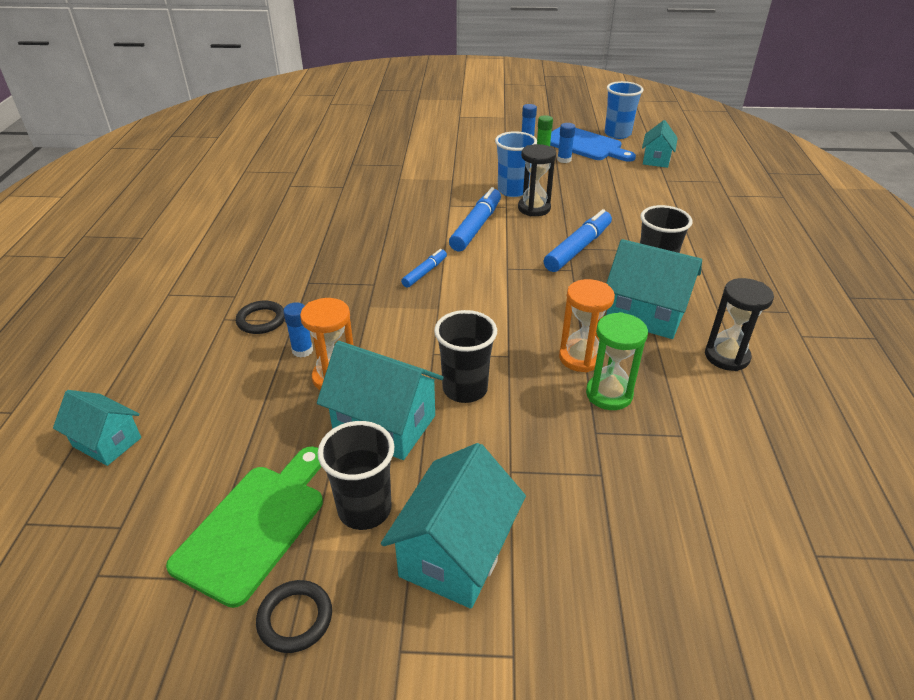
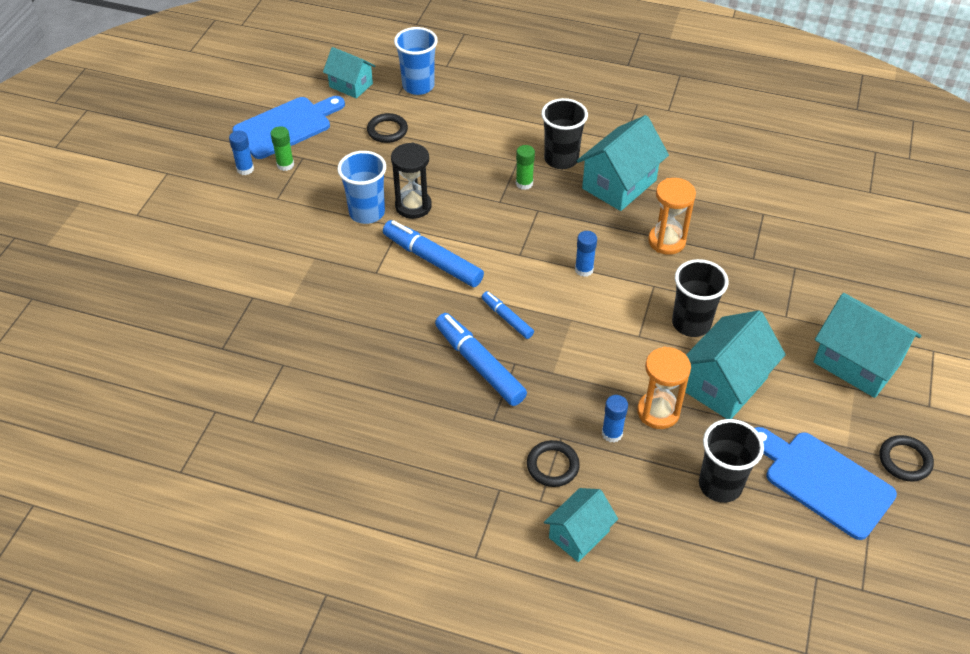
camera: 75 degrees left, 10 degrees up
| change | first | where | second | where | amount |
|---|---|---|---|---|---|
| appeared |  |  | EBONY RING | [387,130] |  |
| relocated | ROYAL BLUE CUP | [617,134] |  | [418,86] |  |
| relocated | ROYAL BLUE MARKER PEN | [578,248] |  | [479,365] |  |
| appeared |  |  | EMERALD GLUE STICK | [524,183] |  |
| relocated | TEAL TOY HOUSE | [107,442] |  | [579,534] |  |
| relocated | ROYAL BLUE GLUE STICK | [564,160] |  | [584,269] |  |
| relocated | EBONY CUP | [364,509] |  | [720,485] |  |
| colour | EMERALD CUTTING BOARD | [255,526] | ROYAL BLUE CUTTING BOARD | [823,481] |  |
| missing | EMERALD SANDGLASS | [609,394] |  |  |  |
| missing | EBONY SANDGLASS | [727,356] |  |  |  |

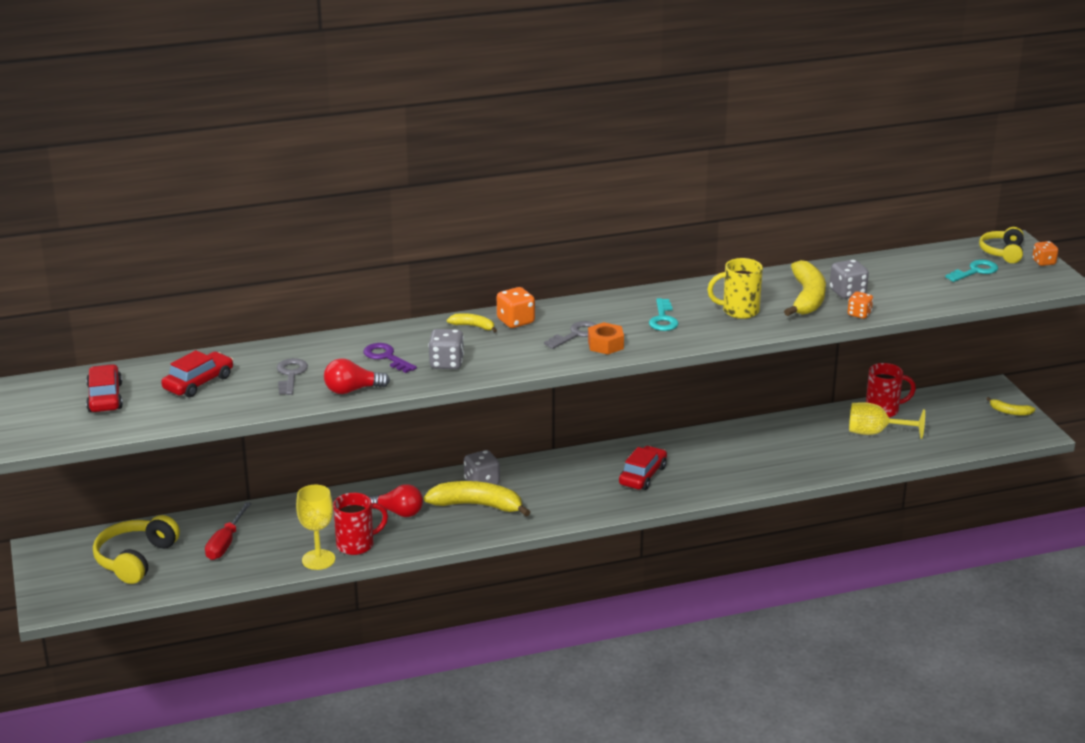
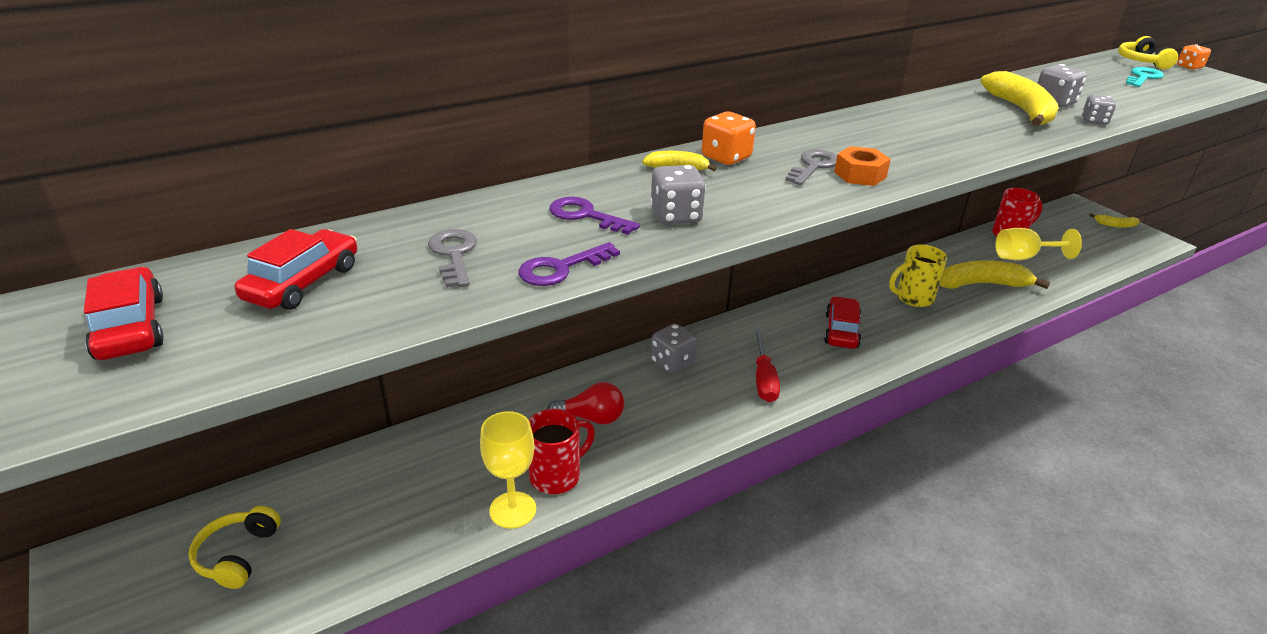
camera: 15 degrees left, 5 degrees up
| change | first | where | second | where | amount |
|---|---|---|---|---|---|
| size | BRIGHT YELLOW OVER-EAR HEADPHONES | [135,559] |  | [237,555] | x0.66 |
| exchanged | CRIMSON BULB | [352,390] | ROYAL PURPLE LATCHKEY | [561,268] |  |
| relocated | CRIMSON HAND SCREWDRIVER | [225,543] |  | [764,379] |  |
| relocated | BRIGHT YELLOW MUG | [739,311] |  | [913,298] |  |
| relocated | BRIGHT YELLOW TOY BANANA | [477,505] |  | [982,284] |  |
| colour | ORANGE-COLOURED DICE | [859,314] | GREY DICE | [1094,121] |  |
| missing | TEAL LATCHKEY | [663,319] |  |  |  |

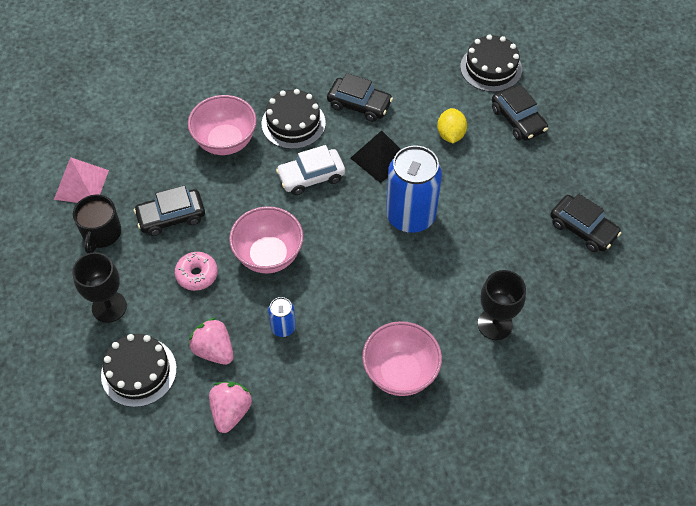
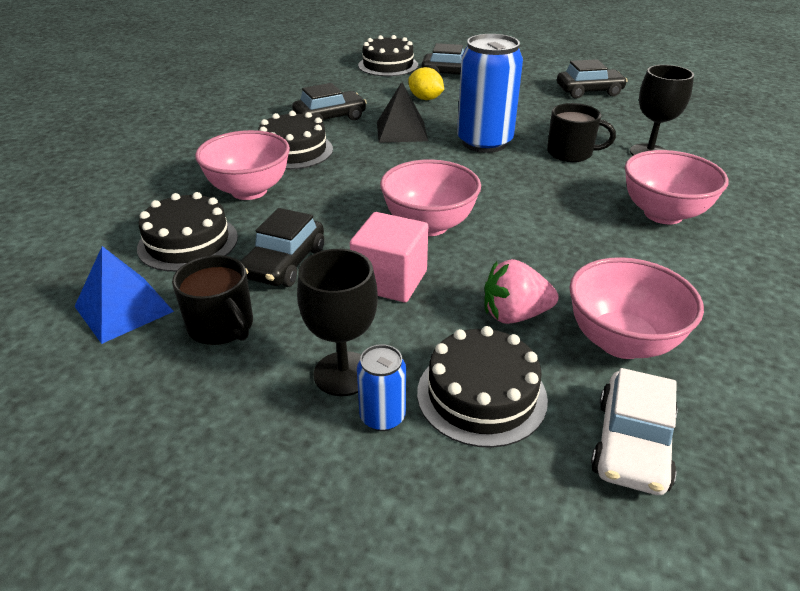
camera: 50 degrees left, 20 degrees down
| change | first | where | second | where | amount |
|---|---|---|---|---|---|
| colour | ROSY PYRAMID SHAPE | [81,184] | ROYAL BLUE PYRAMID SHAPE | [124,308] |  |
| appeared |  |  | EBONY CAKE | [188,242] |  |
| exchanged | ROSY DONUT | [197,275] | ROSY CUBE | [390,280] |  |
| relocated | ROYAL BLUE SODA CAN | [283,327] |  | [382,417] |  |
| appeared |  |  | EBONY MUG | [571,153] |  |
| exchanged | ROSY BERRY | [231,411] | ROSY BOWL | [621,342] |  |
| relocated | WHITE TOY CAR | [311,177] |  | [631,444] |  |

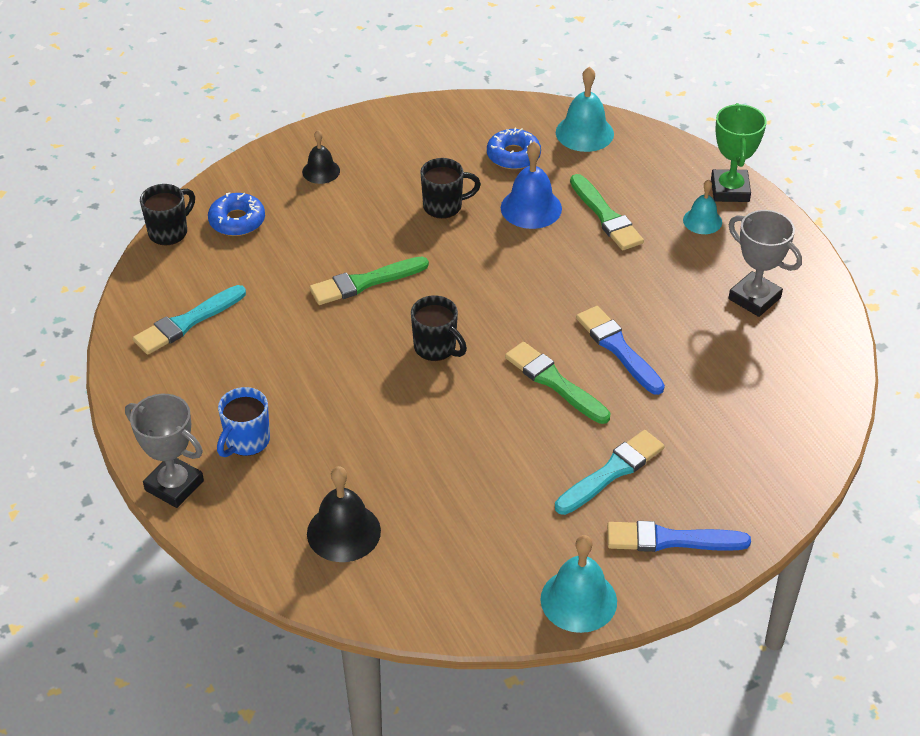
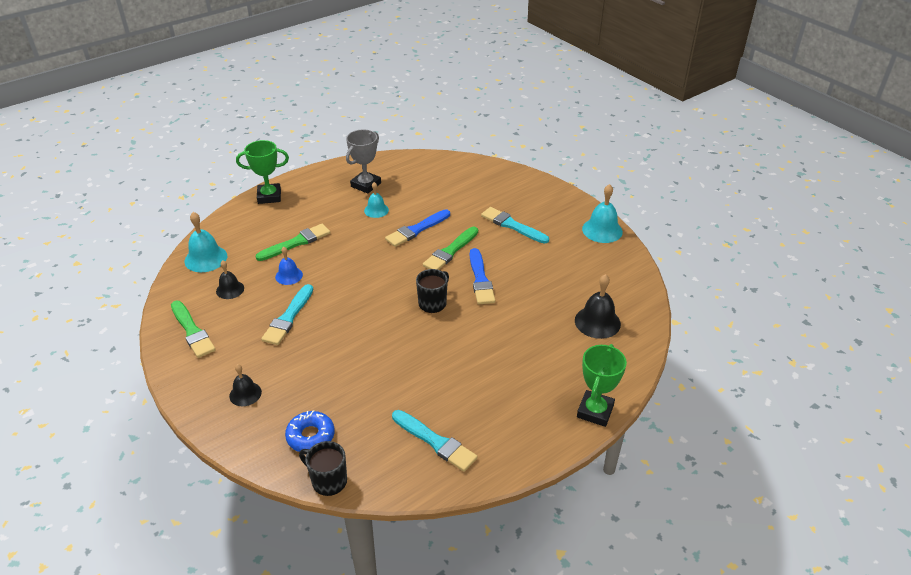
camera: 100 degrees left, 5 degrees down
| change | first | where | second | where | amount |
|---|---|---|---|---|---|
| relocated | EMERALD PAINTBRUSH | [365,282] |  | [192,331] |  |
| exchanged | ROYAL BLUE DONUT | [513,155] | EBONY BELL | [230,289] |  |
| exchanged | EBONY MUG | [444,206] | TEAL PAINTBRUSH | [288,317] |  |
| size | ROYAL BLUE BELL | [531,208] |  | [289,275] | x0.63 |
| relocated | TEAL BELL | [702,221] |  | [376,210] |  |
| relocated | ROYAL BLUE PAINTBRUSH | [670,540] |  | [480,279] |  |
| colour | GREY AWARD CUP | [174,485] | EMERALD AWARD CUP | [595,411] |  |
| missing | ROYAL BLUE MUG | [246,442] |  |  |  |

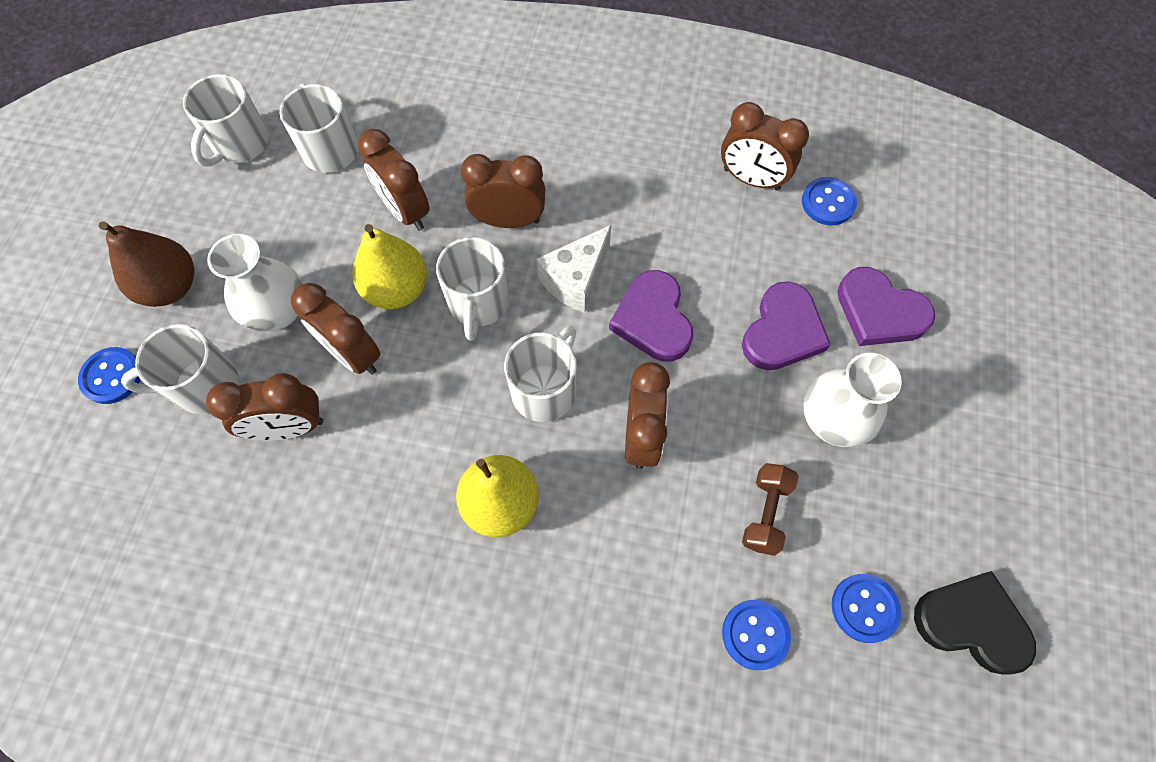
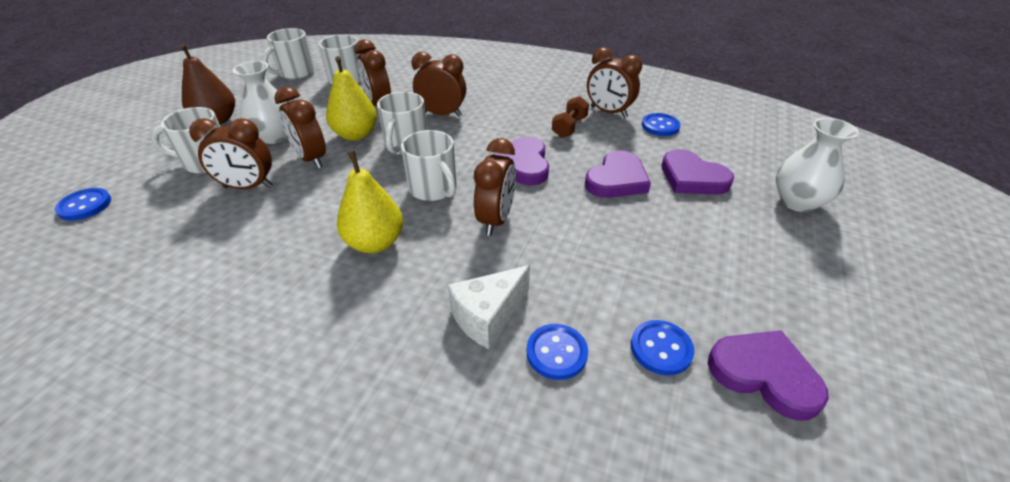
camera: 10 degrees right, 25 degrees down
| change | first | where | second | where | amount |
|---|---|---|---|---|---|
| relocated | ROYAL BLUE SEWING BUTTON | [112,376] |  | [85,206] |  |
| spun | WHITE MUG | [545,389] |  | [434,189] | 105 degrees clockwise |
| relocated | WHITE PIECE OF CHEESE | [576,279] |  | [488,316] |  |
| relocated | RUSSET HAND WEIGHT | [765,513] |  | [569,127] |  |
| colour | EBONY HEART SHAPE | [971,623] | ROYAL PURPLE HEART SHAPE | [764,374] |  |
| relocated | WHITE FLOWER VASE | [832,420] |  | [797,202] |  |

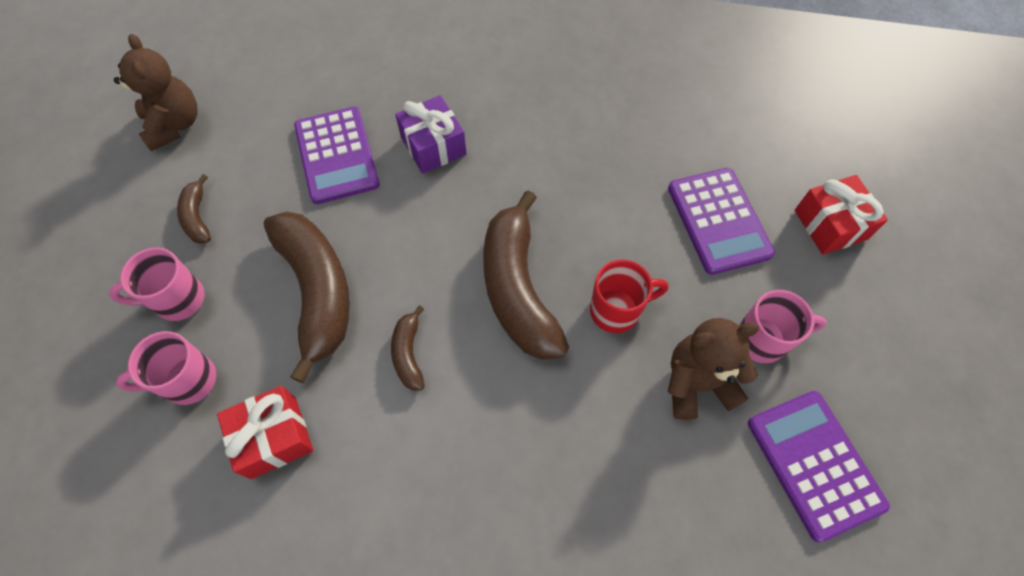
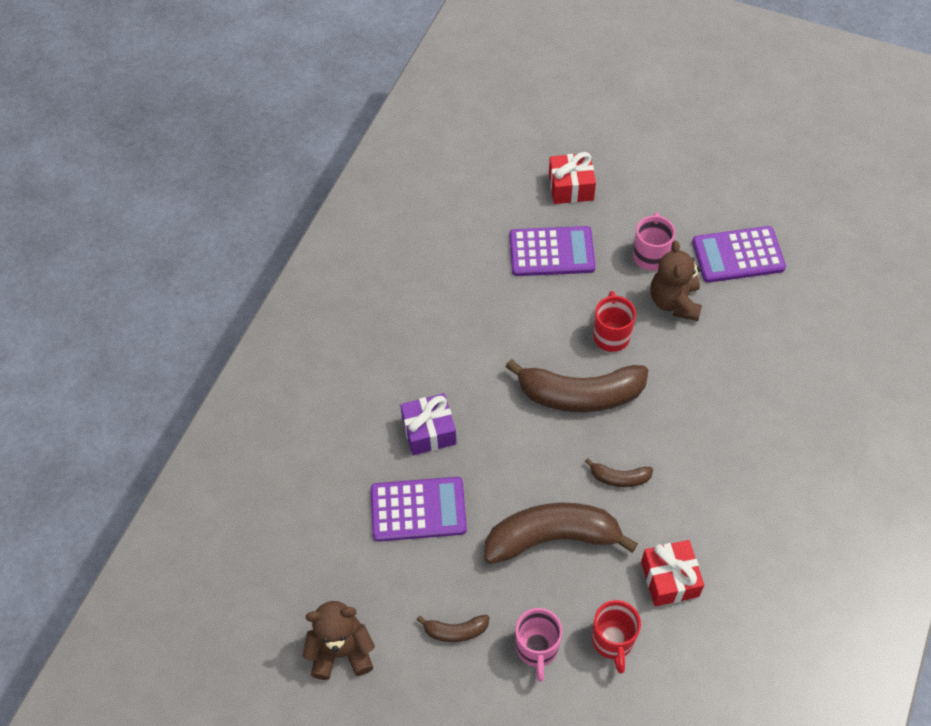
camera: 75 degrees left, 5 degrees down
| change | first | where | second | where | amount |
|---|---|---|---|---|---|
| colour | ROSY MUG | [188,381] | CRIMSON MUG | [613,641] |  |

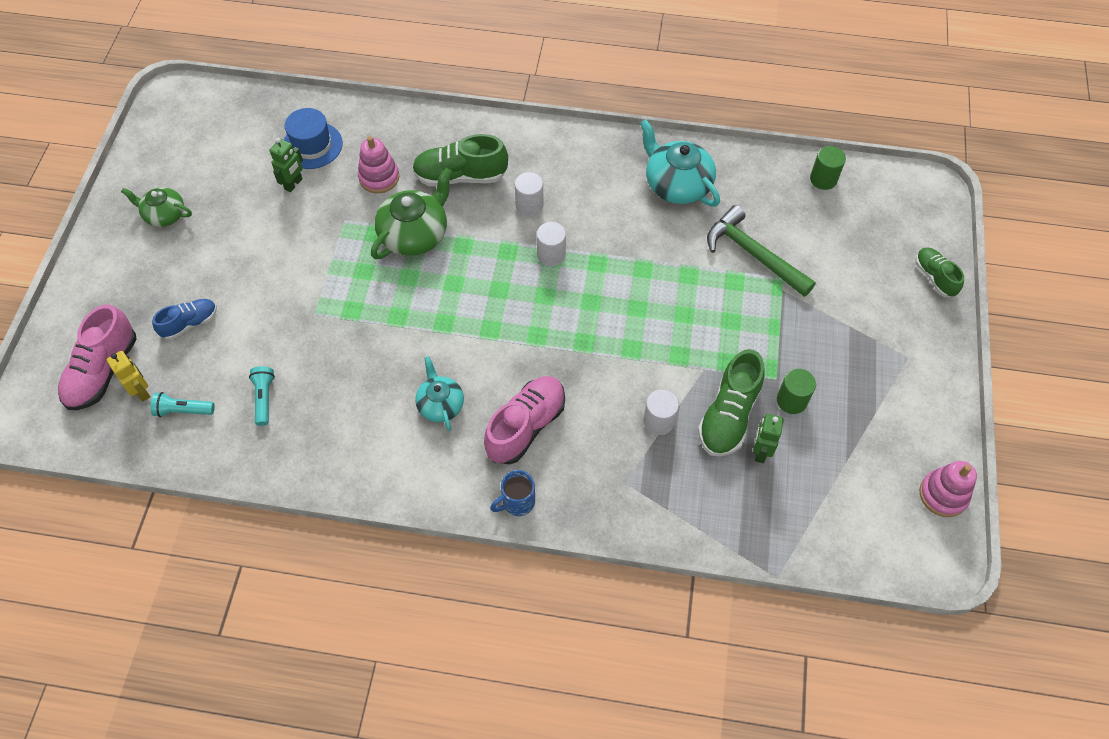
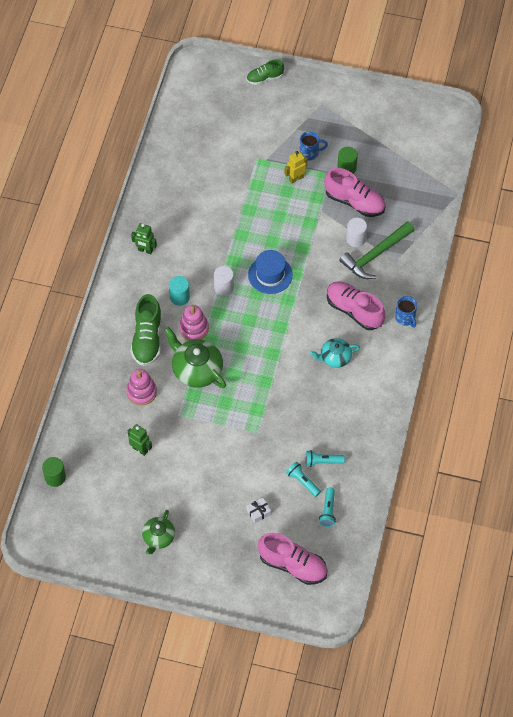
camera: 85 degrees left, 0 degrees up
| change | first | where | second | where | amount |
|---|---|---|---|---|---|
| relocated | EMERALD SOLID CYLINDER | [823,179] |  | [55,477] |  |
| relocated | EMERALD ROBOT FIGURE | [760,452] |  | [145,250] |  |
| colour | WHITE SOLID CYLINDER | [529,205] | TEAL SOLID CYLINDER | [179,297] |  |
| relocated | ROSY STACKING RINGS | [943,495] |  | [194,329] |  |
| exchanged | ROYAL BLUE SNEAKER | [190,323] | WHITE WRAPPED GIFT | [258,512] |  |
| relocated | ROYAL BLUE TOP HAT | [312,145] |  | [270,275] |  |
| relocated | BRIGHT YELLOW ROBOT FIGURE | [142,391] |  | [296,178] |  |
| appeared |  |  | TEAL POCKET TORCH | [302,481] |  |
| appeared |  |  | ROYAL BLUE MUG | [310,153] |  |
| colour | EMERALD SNEAKER | [728,416] | ROSY SNEAKER | [354,202] |  |
| relocated | EMERALD HAMMER | [753,254] |  | [376,255] |  |
| missing | TEAL TEAPOT | [677,184] |  |  |  |

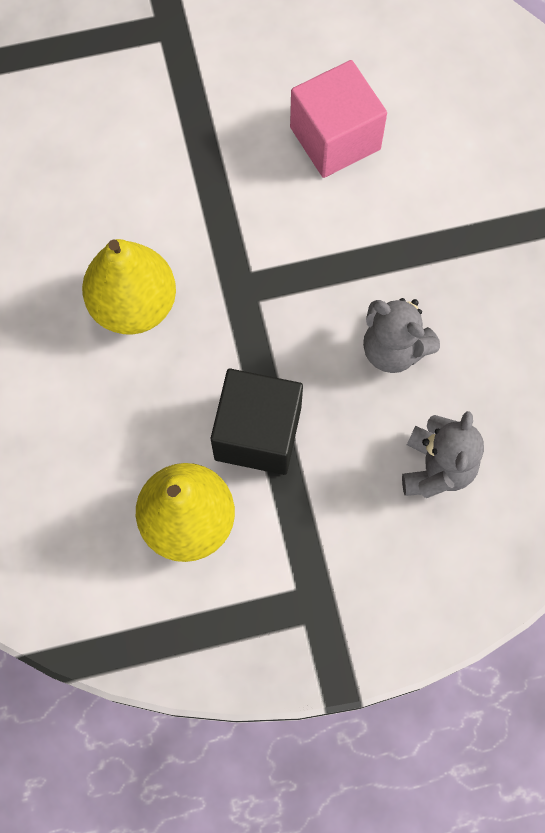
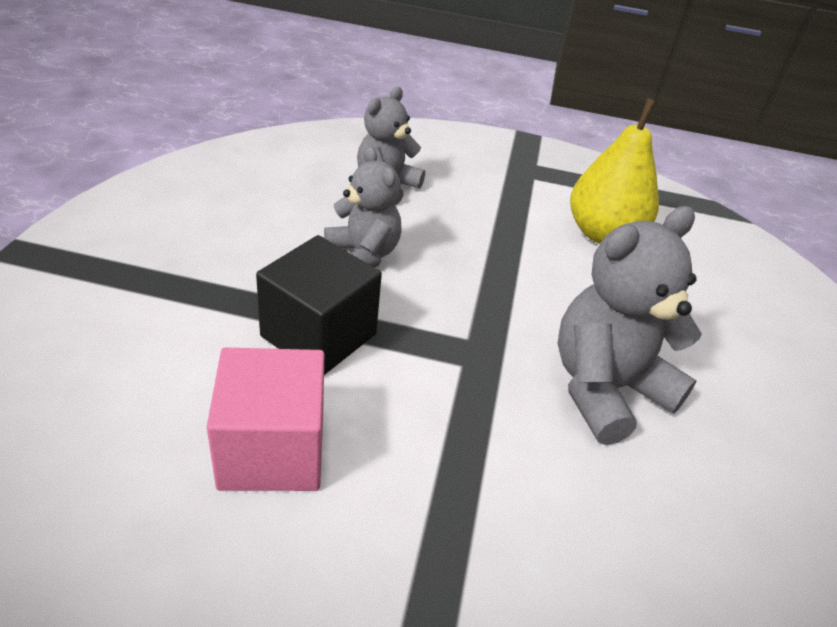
camera: 160 degrees left, 30 degrees down
| change | first | where | second | where | amount |
|---|---|---|---|---|---|
| relocated | EBONY CUBE | [258,433] |  | [318,335] |  |
| exchanged | BRIGHT YELLOW PEAR | [133,305] | GREY TEDDY BEAR | [606,389] |  |

